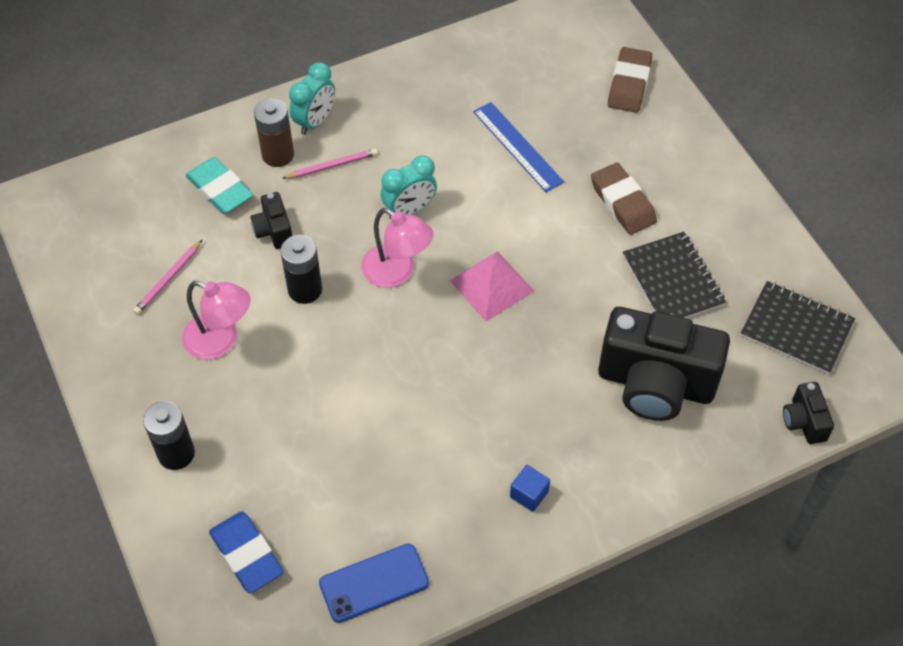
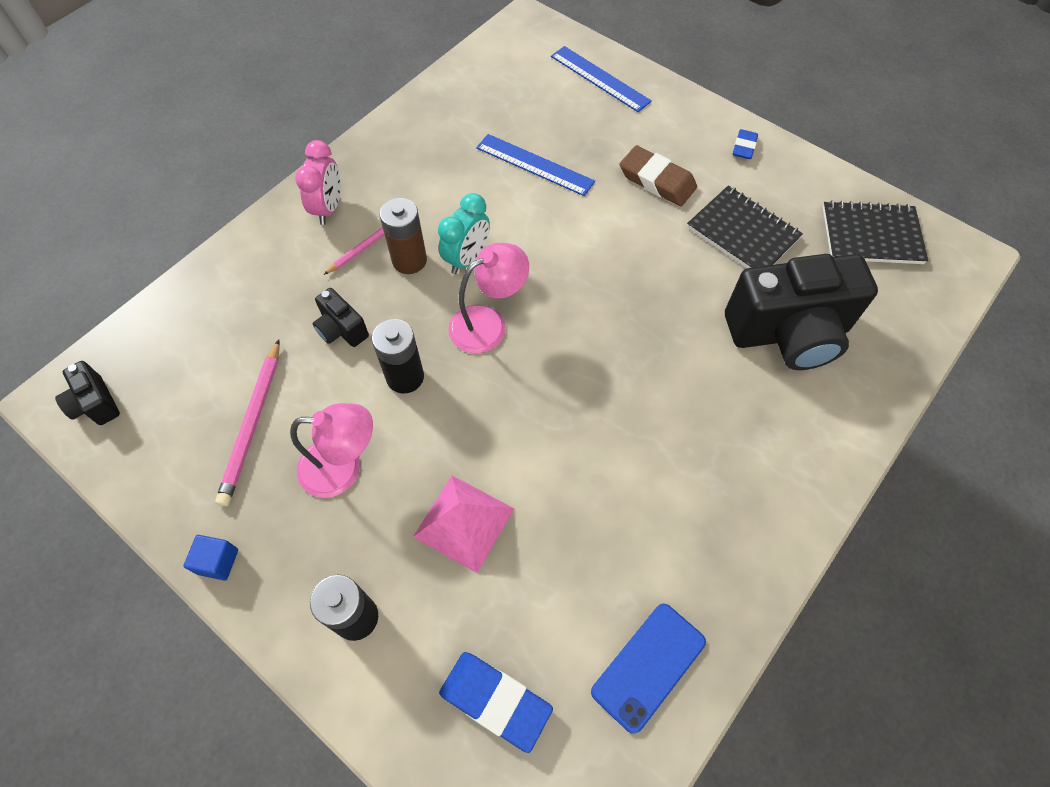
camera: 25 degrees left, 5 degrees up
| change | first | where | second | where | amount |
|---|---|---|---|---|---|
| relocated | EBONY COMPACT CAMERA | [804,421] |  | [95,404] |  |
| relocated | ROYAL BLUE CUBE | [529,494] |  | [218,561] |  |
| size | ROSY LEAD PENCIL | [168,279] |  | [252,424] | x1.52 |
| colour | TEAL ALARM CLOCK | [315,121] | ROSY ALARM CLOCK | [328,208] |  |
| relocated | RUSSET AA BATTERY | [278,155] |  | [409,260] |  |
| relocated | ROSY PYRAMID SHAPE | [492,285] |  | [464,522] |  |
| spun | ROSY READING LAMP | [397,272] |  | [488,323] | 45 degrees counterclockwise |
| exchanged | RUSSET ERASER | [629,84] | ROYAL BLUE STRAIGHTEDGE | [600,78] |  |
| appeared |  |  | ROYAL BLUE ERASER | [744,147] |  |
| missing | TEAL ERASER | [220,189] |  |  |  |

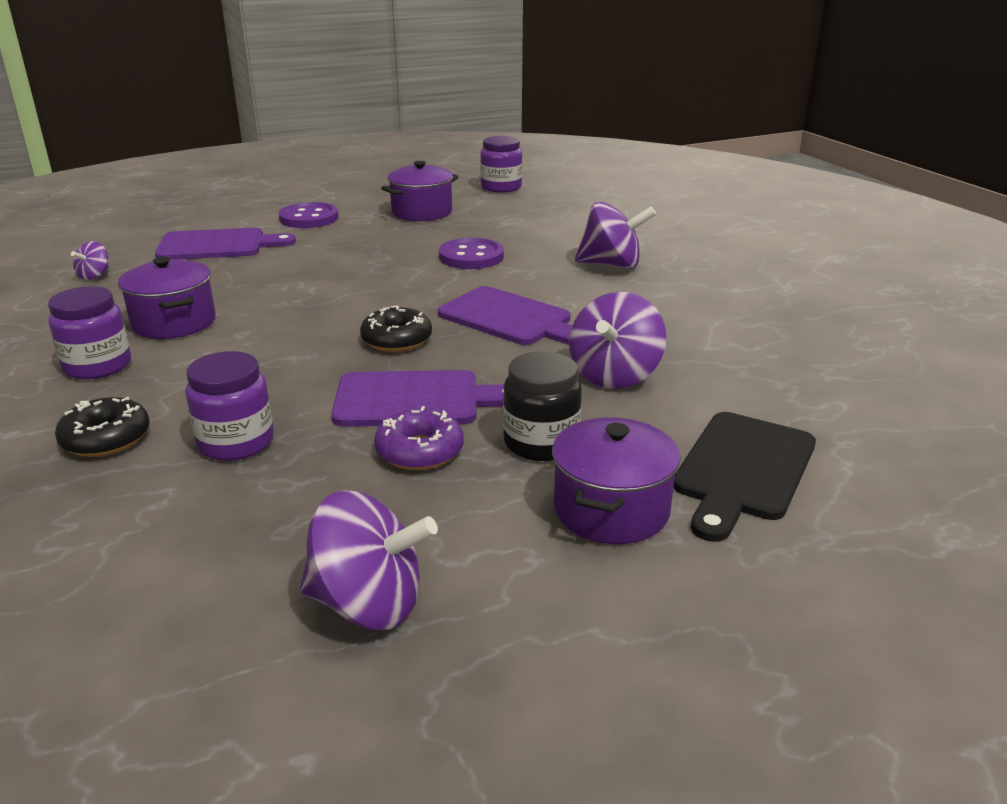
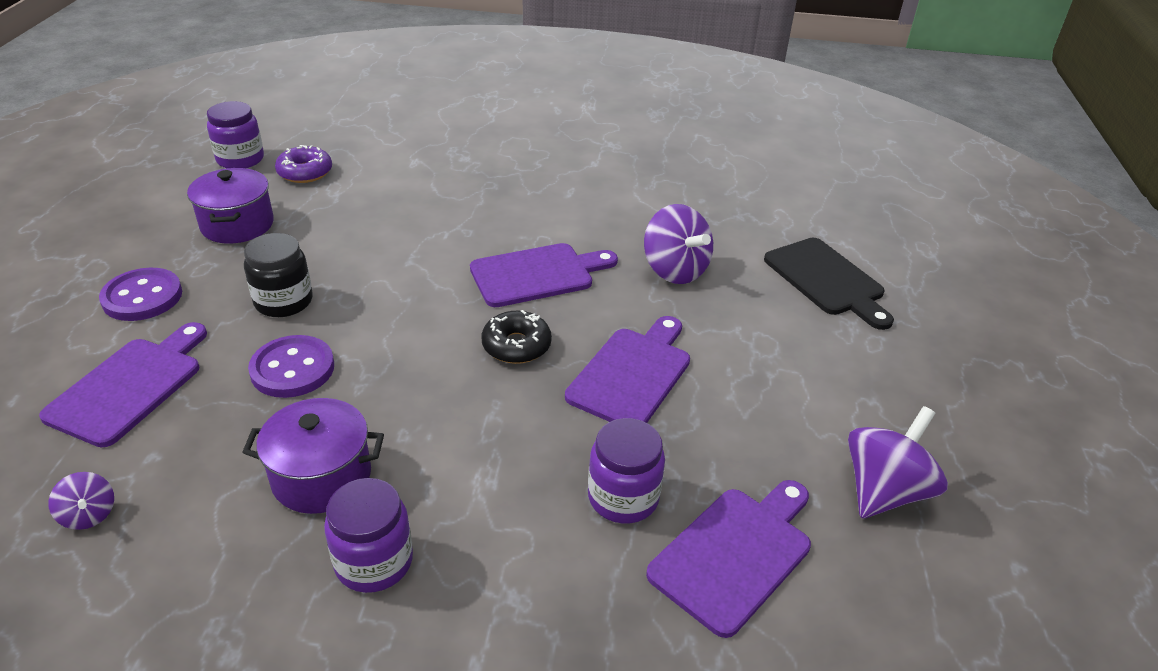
camera: 60 degrees left, 10 degrees up
| change | first | where | second | where | amount |
|---|---|---|---|---|---|
| relocated | EBONY JAM JAR | [541,443] |  | [283,301] |  |
| relocated | ROYAL PURPLE SEWING BUTTON | [471,257] |  | [292,369] |  |
| relocated | ROYAL PURPLE DONUT | [420,451] |  | [305,172] |  |
| appeared |  |  | ROYAL PURPLE CUTTING BOARD | [735,554] |  |
| missing | EBONY DONUT | [106,438] |  |  |  |
| missing | ROYAL PURPLE COOKING POT | [611,510] |  |  |  |
| missing | ROYAL PURPLE TOY TOP | [612,265] |  |  |  |

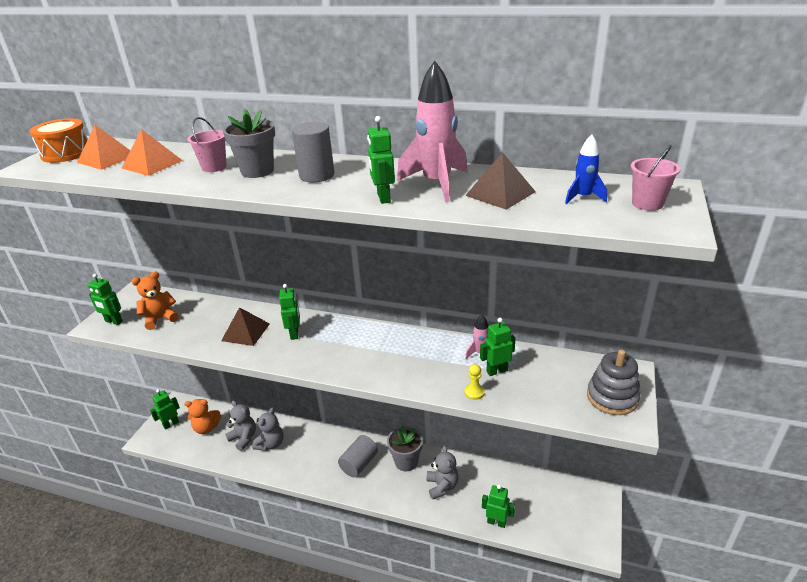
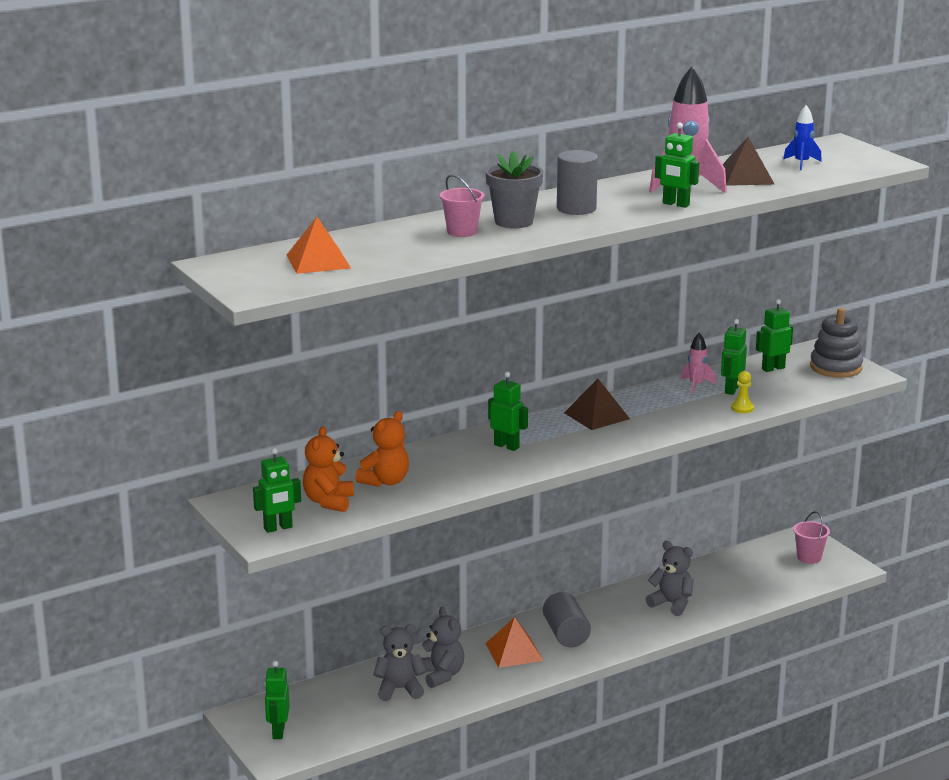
camera: 50 degrees left, 10 degrees down
| change | first | where | second | where | amount |
|---|---|---|---|---|---|
| relocated | ORANGE-COLOURED TEDDY BEAR | [206,428] |  | [385,481] |  |
| relocated | ORANGE-COLOURED PYRAMID SHAPE | [152,164] |  | [514,652] |  |
| relocated | RUSSET PYRAMID SHAPE | [246,332] |  | [596,415] |  |
| relocated | EMERALD ROBOT FIGURE | [496,522] |  | [773,368] |  |
| relocated | ROSY SAND BUCKET | [647,203] |  | [809,557] |  |
| missing | ORANGE-COLOURED SNARE DRUM | [66,153] |  |  |  |
| missing | GREY FLOWER POT | [406,462] |  |  |  |

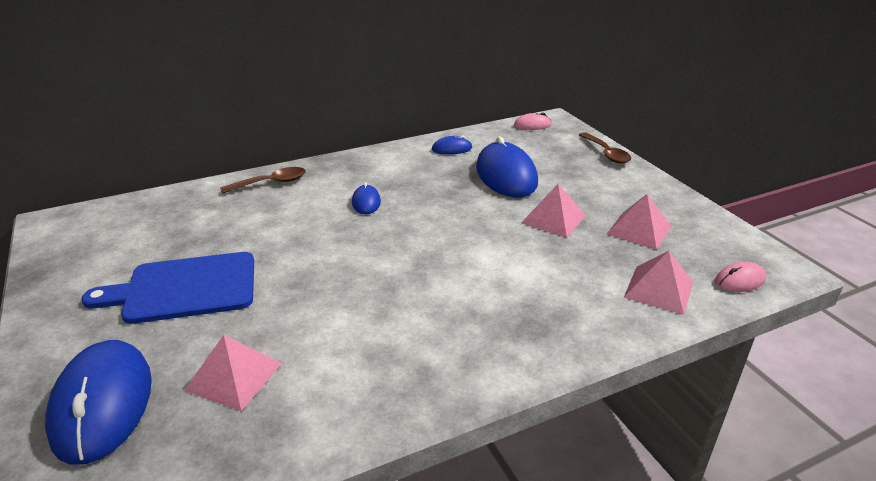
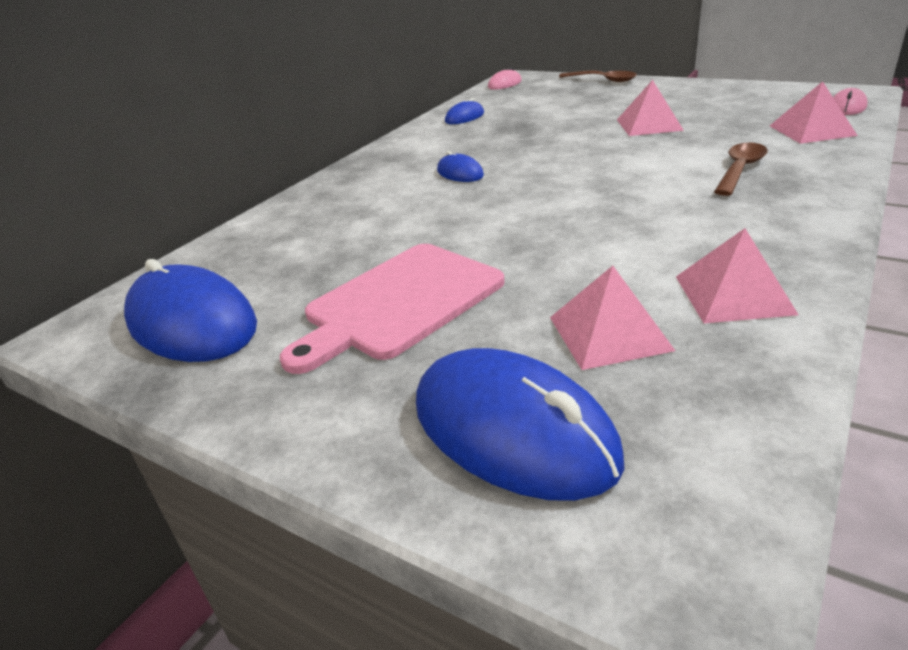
camera: 30 degrees left, 0 degrees up
| change | first | where | second | where | amount |
|---|---|---|---|---|---|
| relocated | ROYAL BLUE COMPUTER MOUSE | [506,175] |  | [192,323] |  |
| colour | ROYAL BLUE CUTTING BOARD | [185,288] | ROSY CUTTING BOARD | [400,303] |  |
| relocated | ROSY PYRAMID SHAPE | [639,230] |  | [733,294] |  |
| relocated | RUSSET TABLESPOON | [271,183] |  | [740,170] |  |

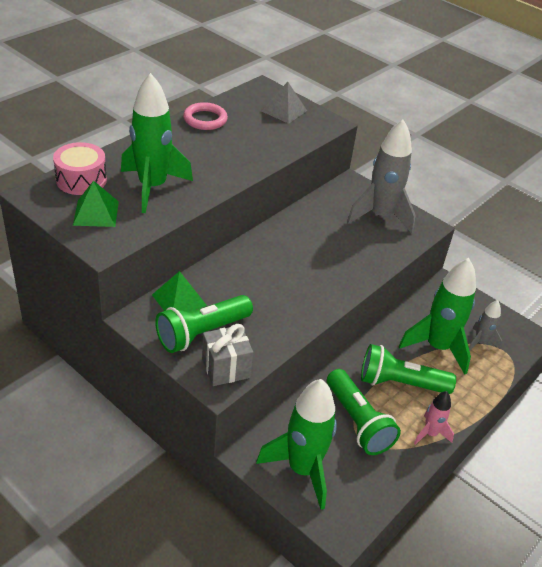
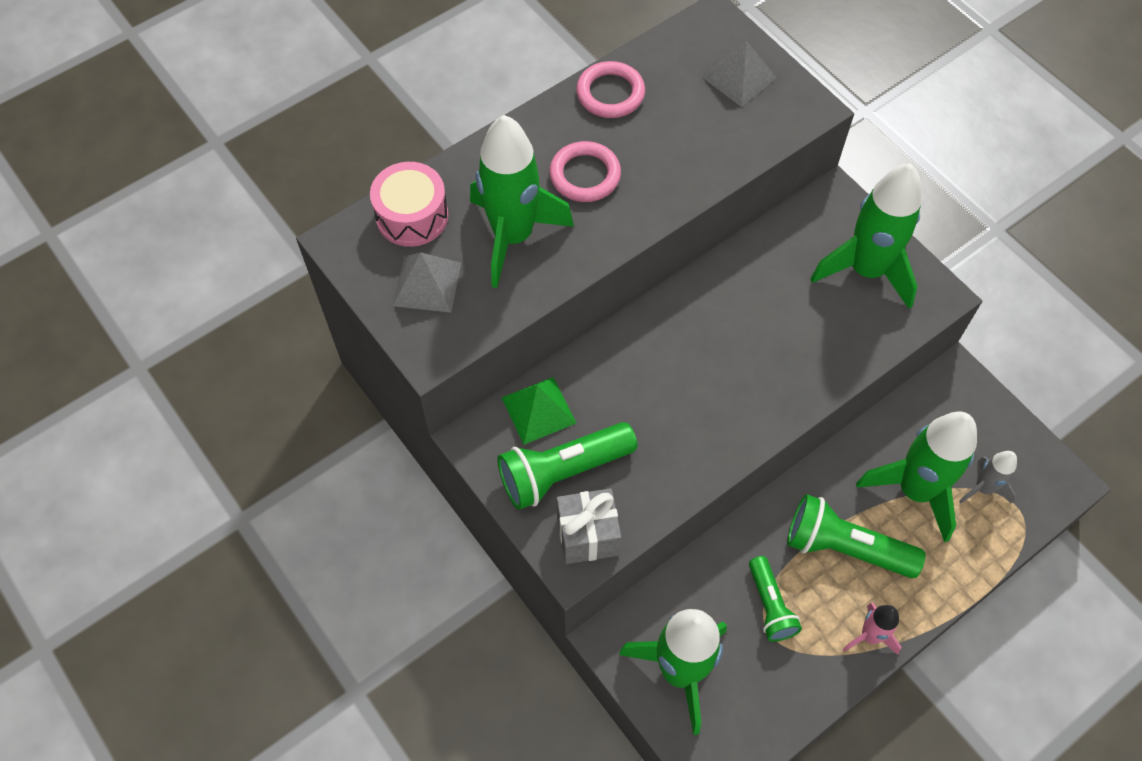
camera: 15 degrees right, 20 degrees up
| change | first | where | second | where | amount |
|---|---|---|---|---|---|
| colour | EMERALD PYRAMID SHAPE | [96,213] | GREY PYRAMID SHAPE | [427,284] |  |
| appeared |  |  | ROSY RING | [585,175] |  |
| size | EMERALD POCKET TORCH | [358,422] |  | [770,605] | x0.62 |
| colour | GREY TOY ROCKET | [380,216] | EMERALD TOY ROCKET | [866,270] |  |

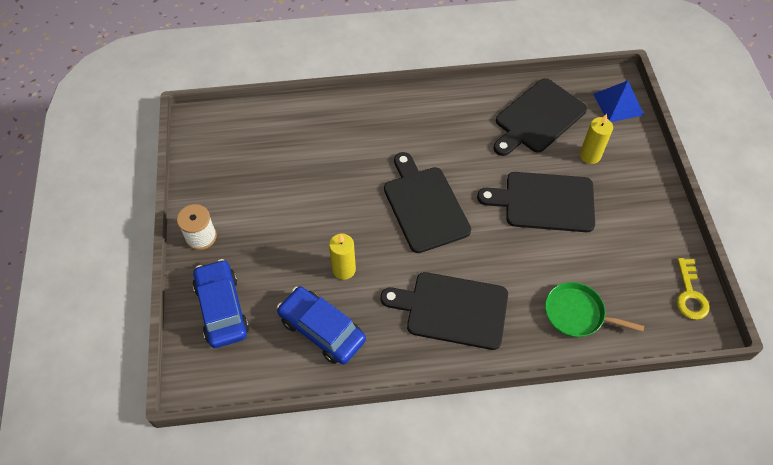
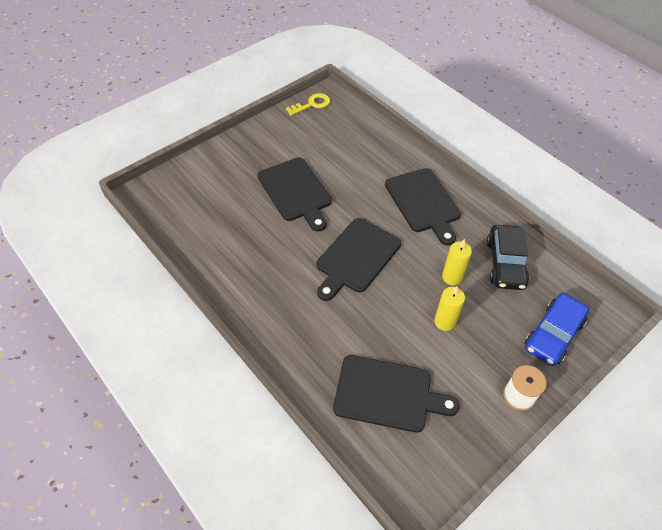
camera: 125 degrees left, 5 degrees down
| change | first | where | second | where | amount |
|---|---|---|---|---|---|
| relocated | EBONY CUTTING BOARD | [538,118] |  | [388,394] |  |
| relocated | BRIGHT YELLOW CANDLE | [590,155] |  | [444,322] |  |
| colour | ROYAL BLUE TOY CAR | [322,330] | EBONY TOY CAR | [505,263] |  |
| missing | EMERALD FRYING PAN | [577,313] |  |  |  |
| missing | ROYAL BLUE PYRAMID SHAPE | [618,104] |  |  |  |

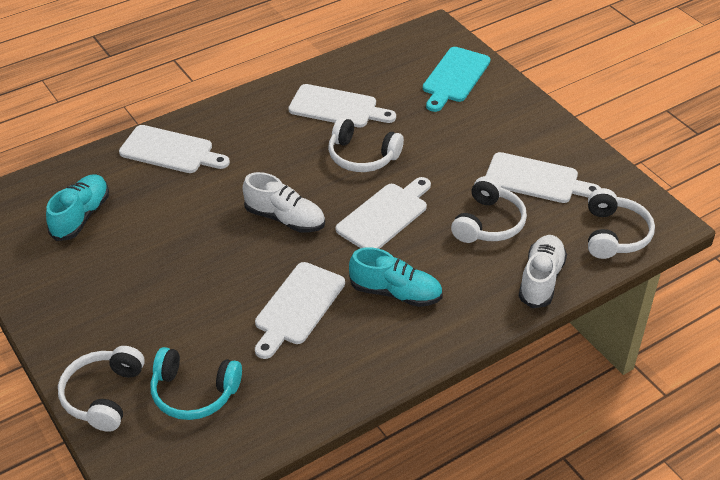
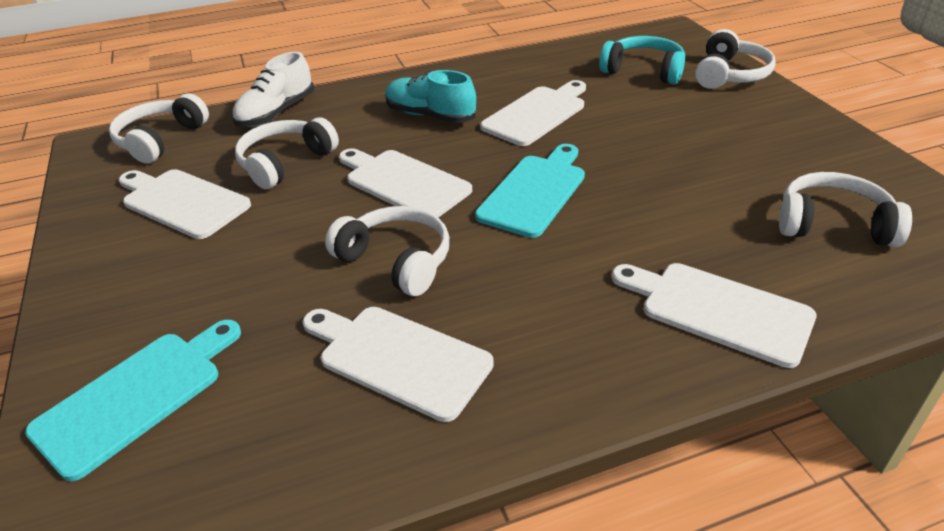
camera: 165 degrees left, 5 degrees down
| change | first | where | second | where | amount |
|---|---|---|---|---|---|
| spun | WHITE CUTTING BOARD | [385,215] |  | [403,182] | 75 degrees clockwise |
| exchanged | WHITE SNEAKER | [285,219] | TEAL CUTTING BOARD | [535,192] |  |
| exchanged | TEAL SNEAKER | [81,216] | WHITE OVER-EAR HEADPHONES | [833,224] |  |

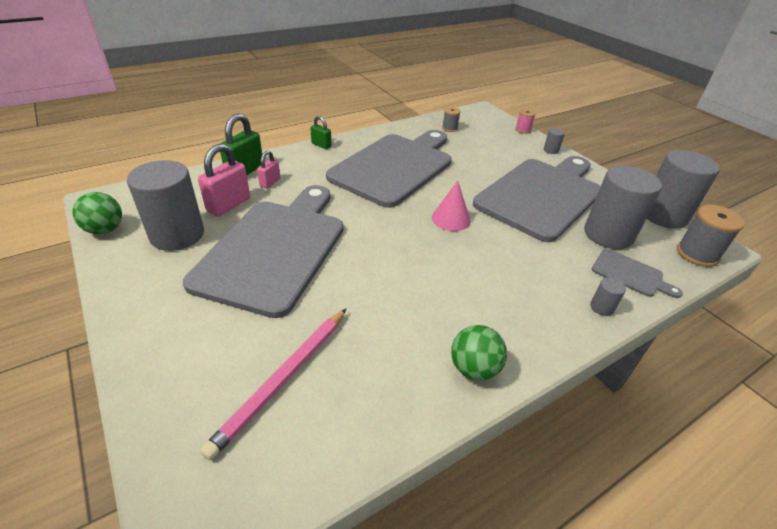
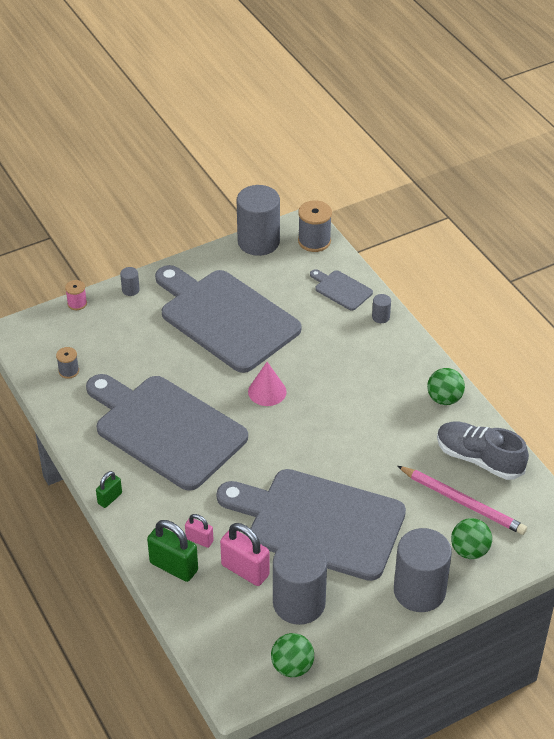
camera: 85 degrees left, 5 degrees up
| change | first | where | second | where | amount |
|---|---|---|---|---|---|
| spun | GREY CUTTING BOARD | [630,274] |  | [341,289] | 90 degrees counterclockwise |
| relocated | GREY SOLID CYLINDER | [608,234] |  | [419,591] |  |
| appeared |  |  | GREY SNEAKER | [479,459] |  |
| appeared |  |  | EMERALD PLAY BALL | [469,550] |  |

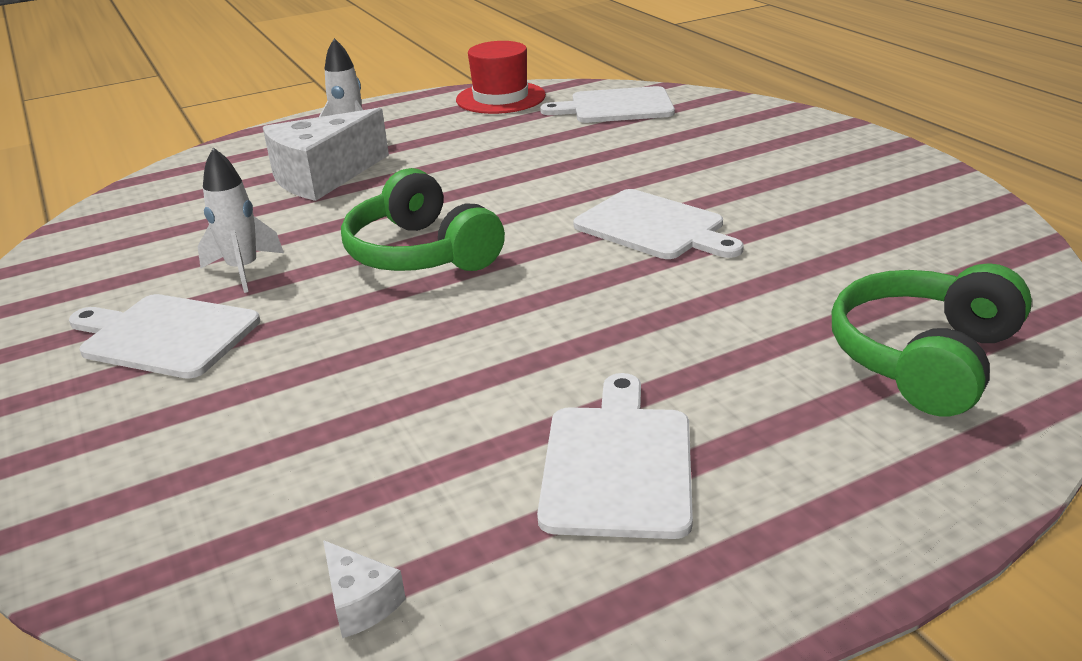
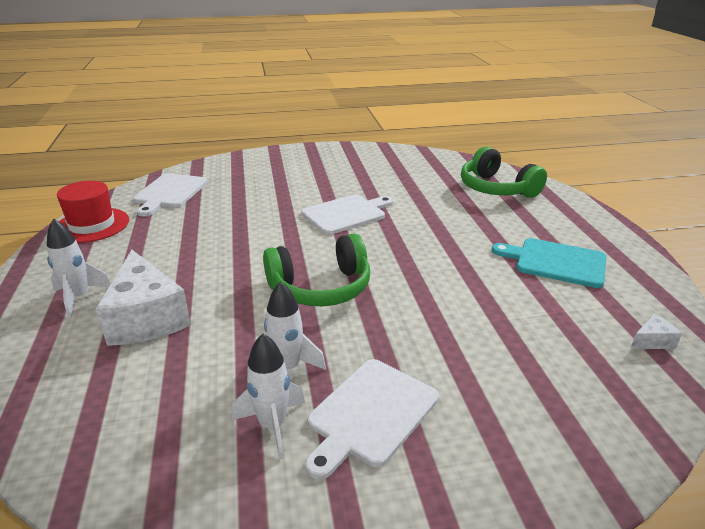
camera: 75 degrees left, 0 degrees up
| change | first | where | second | where | amount |
|---|---|---|---|---|---|
| appeared |  |  | WHITE TOY ROCKET | [272,425] |  |
| colour | WHITE CUTTING BOARD | [618,463] | TEAL CUTTING BOARD | [556,262] |  |

